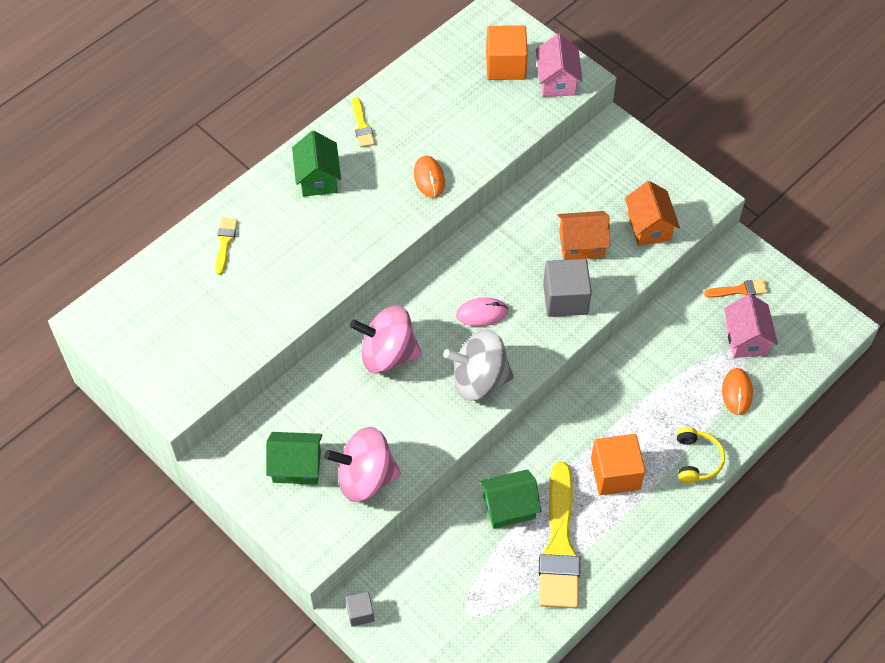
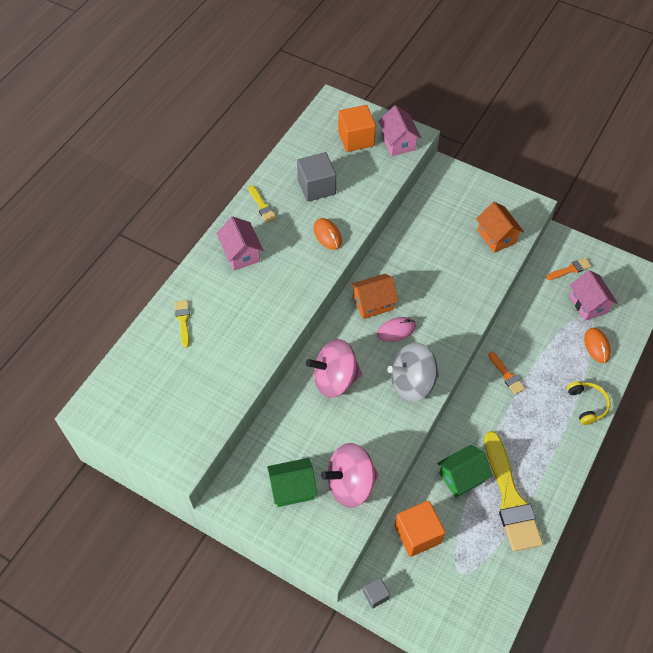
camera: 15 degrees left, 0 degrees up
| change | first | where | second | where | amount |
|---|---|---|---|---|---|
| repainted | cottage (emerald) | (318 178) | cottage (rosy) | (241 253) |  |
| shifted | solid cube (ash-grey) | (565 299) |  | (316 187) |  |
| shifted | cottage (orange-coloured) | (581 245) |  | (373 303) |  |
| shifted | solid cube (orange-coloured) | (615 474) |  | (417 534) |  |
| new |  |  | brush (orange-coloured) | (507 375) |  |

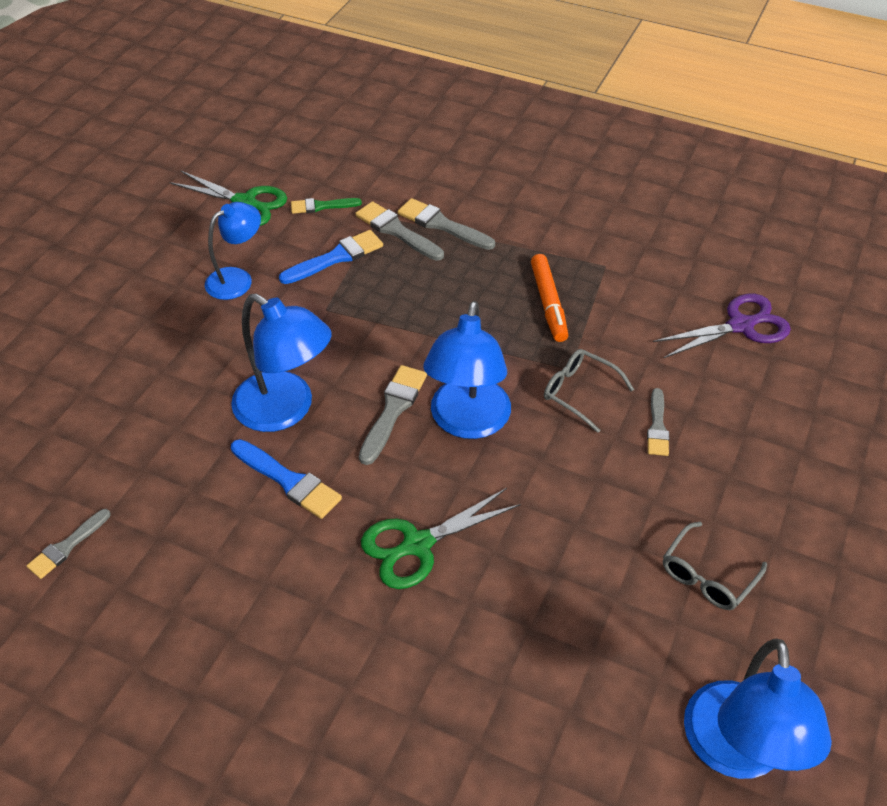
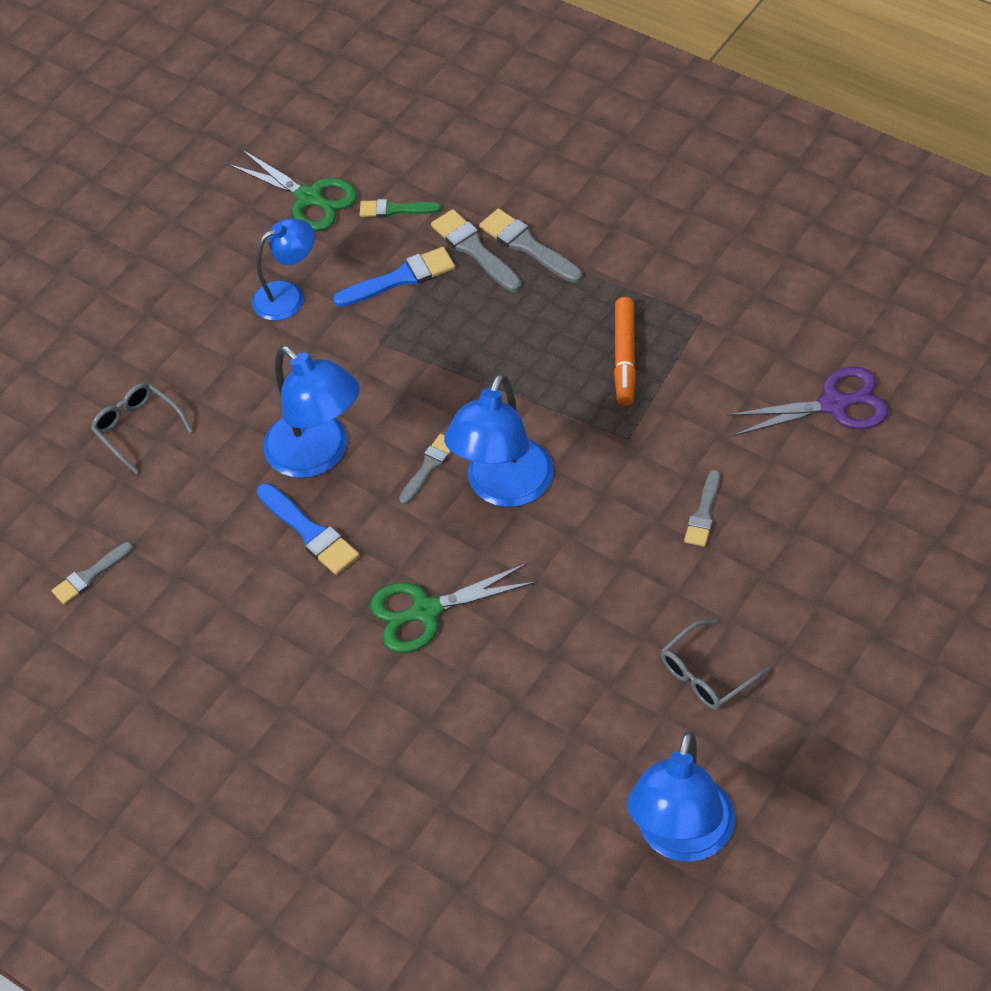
camera: 15 degrees right, 5 degrees up
| change | first | where | second | where | amount |
|---|---|---|---|---|---|
| scaled | brush (ash-grey) | (393 410) |  | (429 467) | x0.67 |
| shifted | eyeglasses (ash-grey) | (579 392) |  | (137 429) |  |

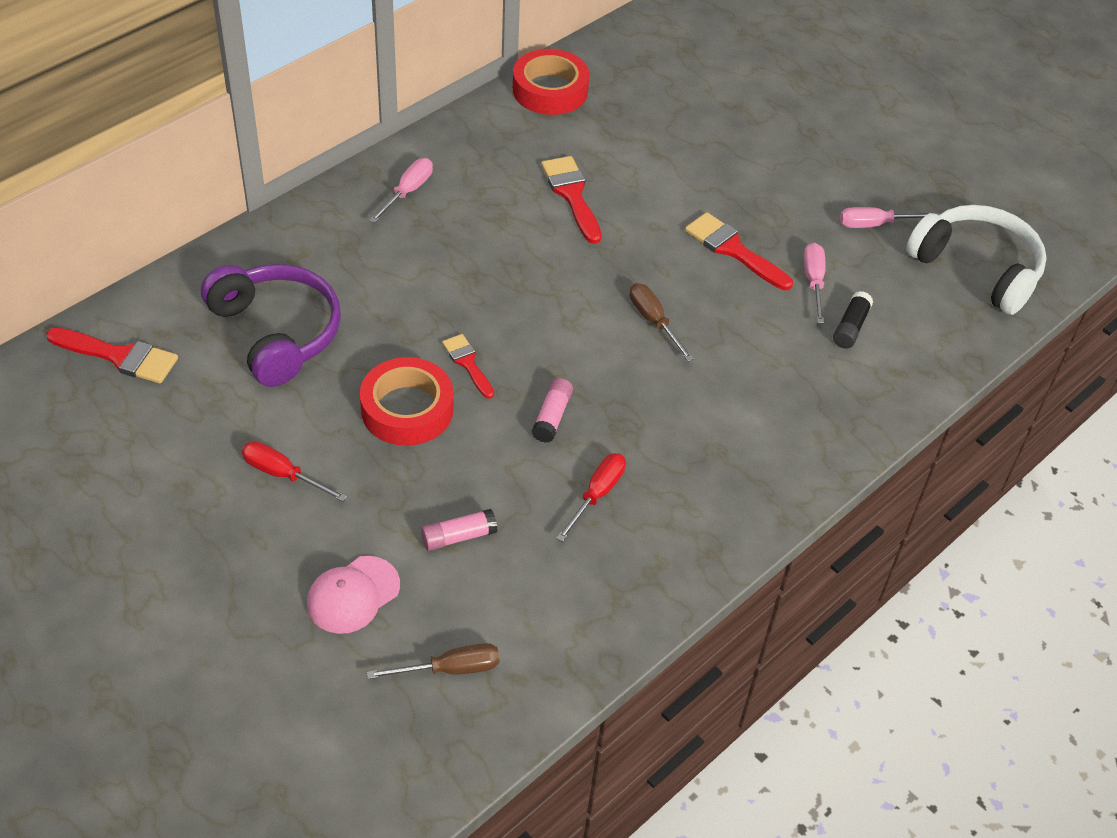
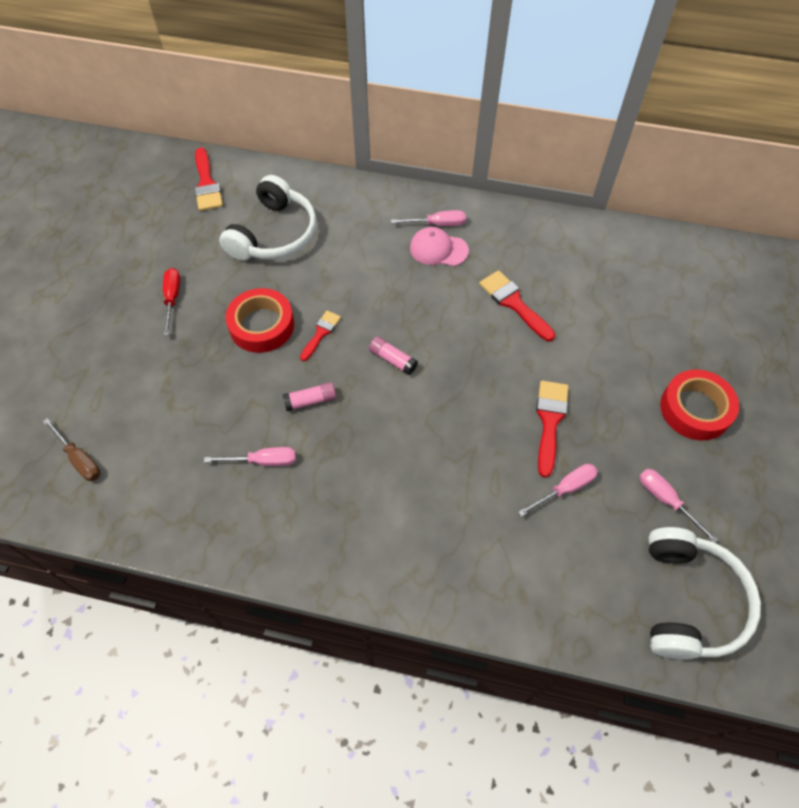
camera: 60 degrees right, 10 degrees up
| change | first | where | second | where | amount |
|---|---|---|---|---|---|
| repainted | over-ear headphones (purple) | (276 333) | over-ear headphones (snow-white) | (274 234) |  |
| shifted | cap (rosy) | (353 595) |  | (438 249) |  |
| shifted | glue (rosy) | (458 536) |  | (393 360) |  |
| shifted | sticky tape (red) | (550 90) |  | (695 409) |  |
| rotated | brush (red) | (572 195) |  | (514 303) | 75 degrees counterclockwise |
| repainted | flat screwdriver (red) | (597 494) | flat screwdriver (rosy) | (263 461) |  |
| gone | flat screwdriver (russet) | (654 321) |  |  |  |
| gone | glue (jet-black) | (850 327) |  |  |  |

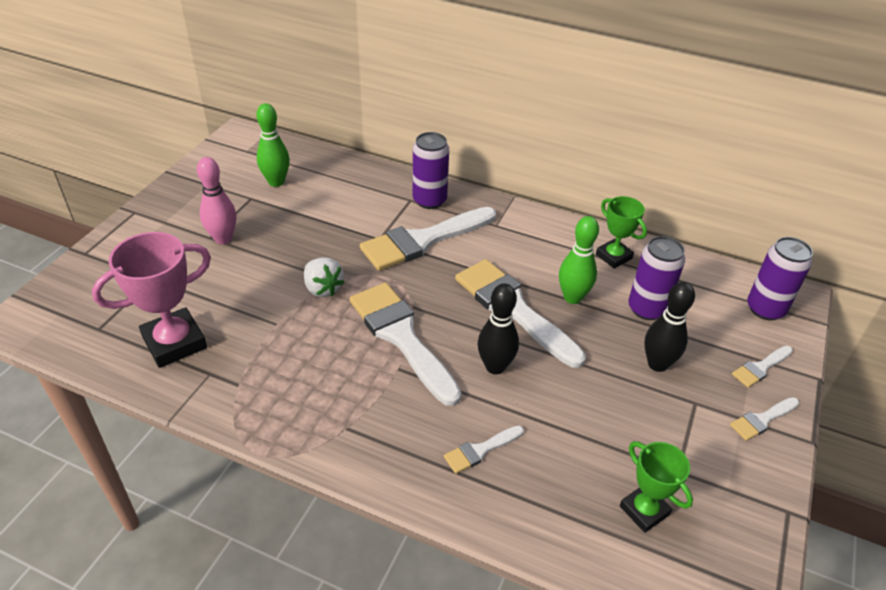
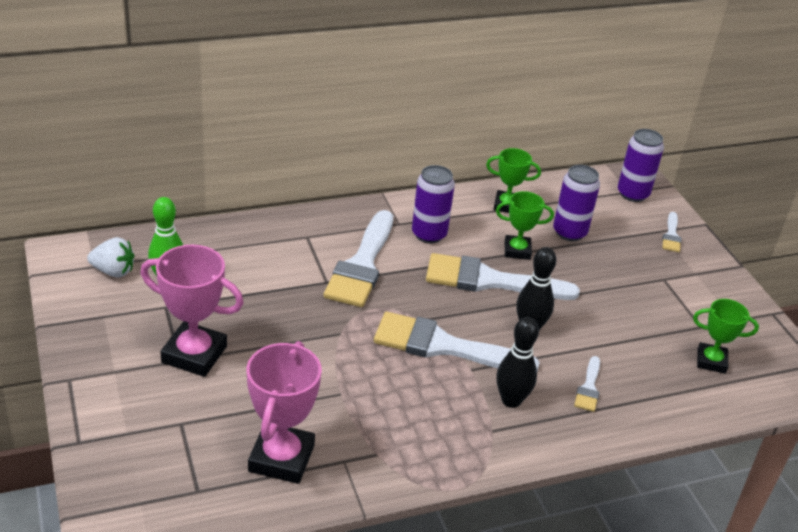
camera: 45 degrees left, 5 degrees down
| change | first | where | second | where | amount |
|---|---|---|---|---|---|
| swapped | skittle (rosy) | (223 238) | prize cup (rosy) | (194 354) |  |
| shifted | strawberry (snow-white) | (323 288) |  | (113 271) |  |
| shifted | tin (purple) | (429 200) |  | (429 234) |  |
| swapped | skittle (emerald) | (572 297) | prize cup (emerald) | (517 250) |  |
| shifted | skittle (jet-black) | (657 364) |  | (511 400) |  |
| gone | brush (snow-white) | (762 420) |  |  |  |

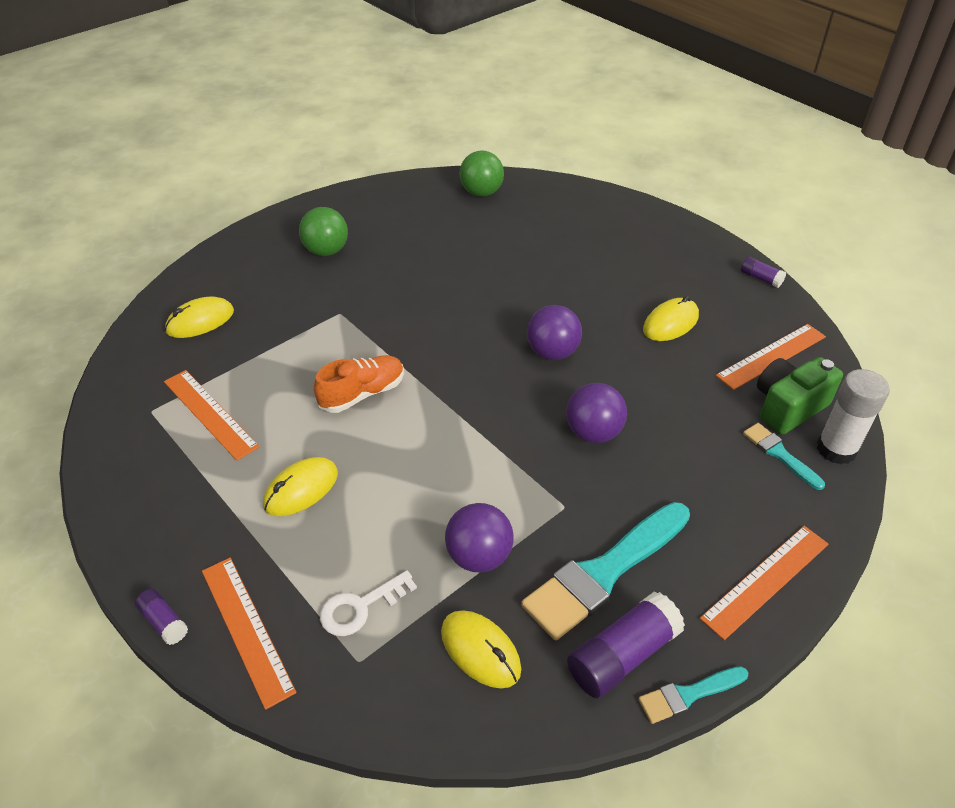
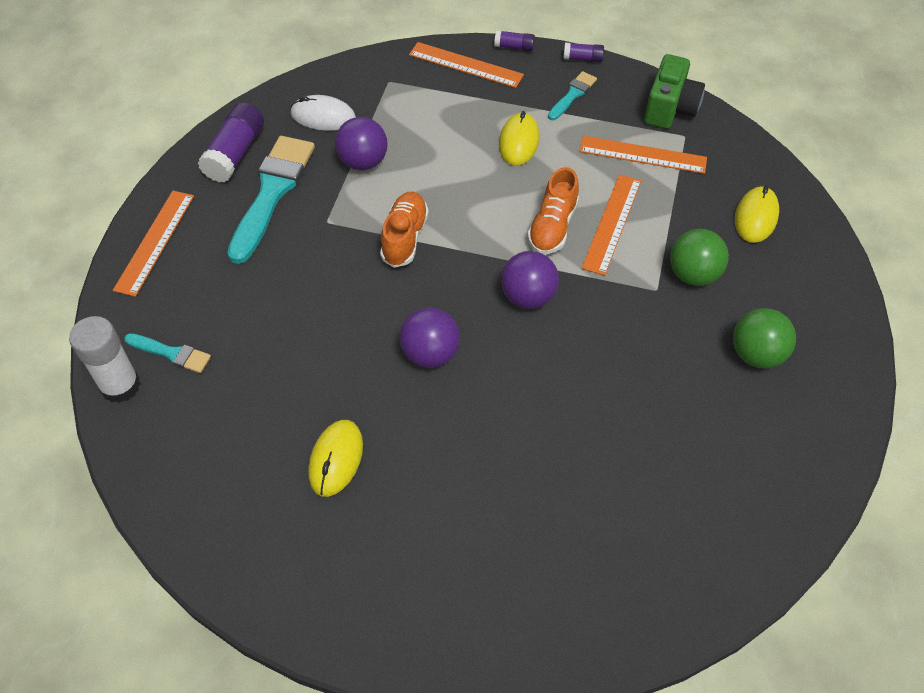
camera: 145 degrees right, 10 degrees up
| change | first | where | second | where | amount |
|---|---|---|---|---|---|
| gone | door key (snow-white) | (360 607) |  |  |  |
| repainted | mouse (yellow) | (480 650) | mouse (snow-white) | (323 117) |  |
| shifted | ball (emerald) | (481 192) |  | (693 274) |  |
| shifted | ball (purple) | (593 432) |  | (528 297) |  |
| shifted | brush (turquoise) | (688 694) |  | (572 95) |  |
| shifted | straightedge (orange-coloured) | (771 356) |  | (612 223) |  |
| shifted | glue (purple) | (760 278) |  | (582 58) |  |
| shifted | photo camera (emerald) | (788 407) |  | (670 108) |  |
| new |  |  | lace-up shoe (orange-coloured) | (404 237) |  |

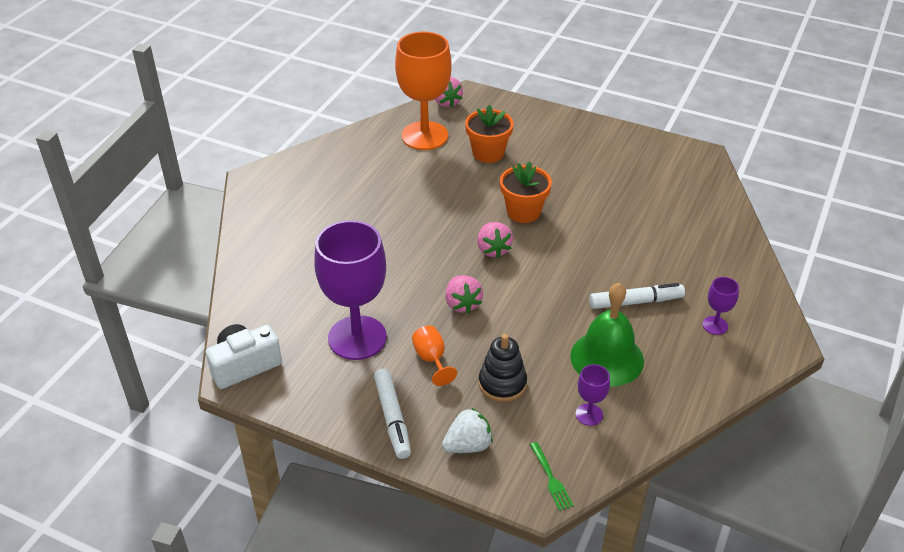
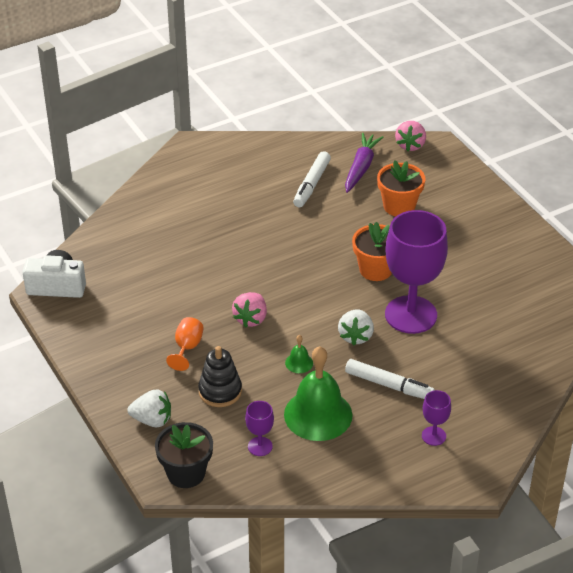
camera: 35 degrees right, 0 degrees up
| change | first | where | second | where | amount |
|---|---|---|---|---|---|
| shifted | wine glass (purple) | (357 338) |  | (411 315) |  |
| shifted | marker (snow-white) | (392 418) |  | (311 184) |  |
| swapped | wine glass (orange-coloured) | (424 136) | carrot (purple) | (361 168) |  |
| gone | strawberry (rosy) | (493 249) |  |  |  |
| swapped | fork (emerald) | (551 478) | flower pot (jet-black) | (186 473) |  |
| new |  |  | school bell (emerald) | (299 363) |  |
| new |  |  | strawberry (snow-white) | (355 336) |  |

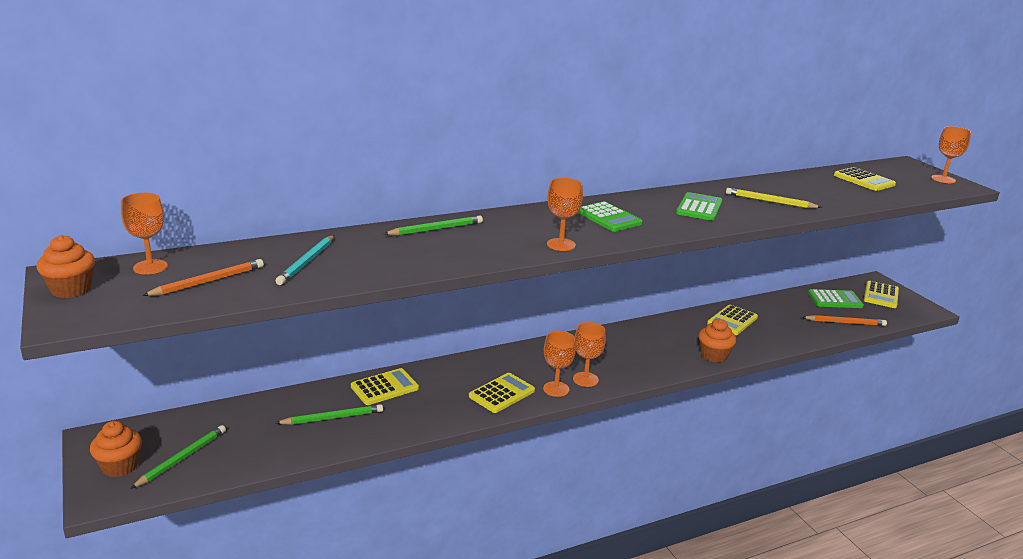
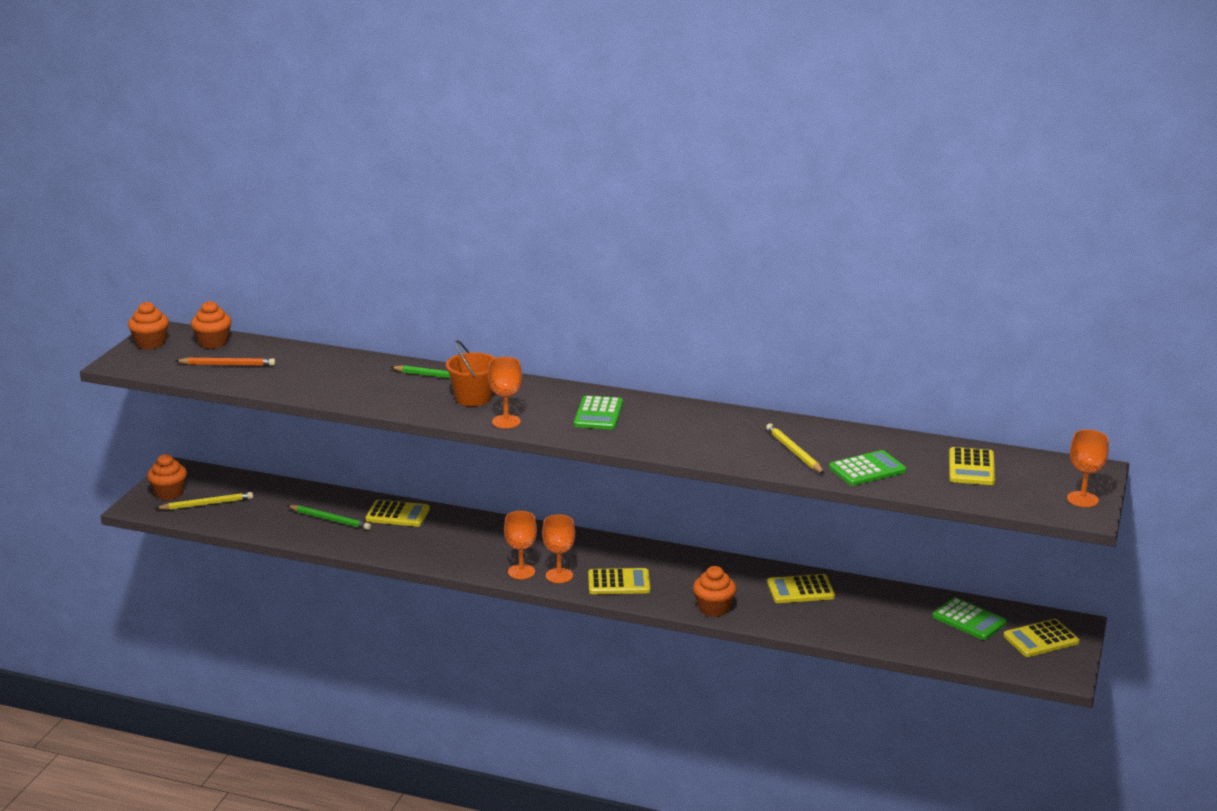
camera: 45 degrees right, 0 degrees up
| change | first | where | second | where | amount |
|---|---|---|---|---|---|
| swapped | wine glass (orange-coloured) | (150 267) | cupcake (orange-coloured) | (213 343) |  |
| repainted | lead pencil (emerald) | (182 458) | lead pencil (yellow) | (207 504) |  |
| gone | lead pencil (turquoise) | (307 262) |  |  |  |
| shifted | calculator (yellow) | (501 393) |  | (619 582) |  |
| shifted | calculator (emerald) | (699 207) |  | (867 469) |  |
| gone | lead pencil (orange-coloured) | (845 323) |  |  |  |
| new |  |  | pail (orange-coloured) | (473 398) |  |

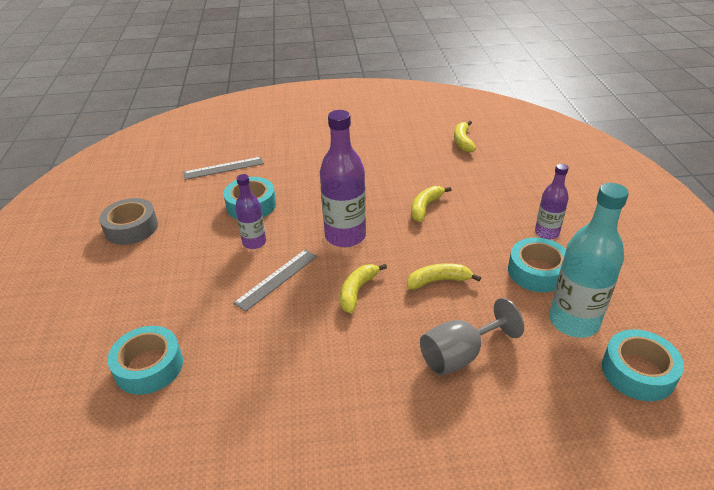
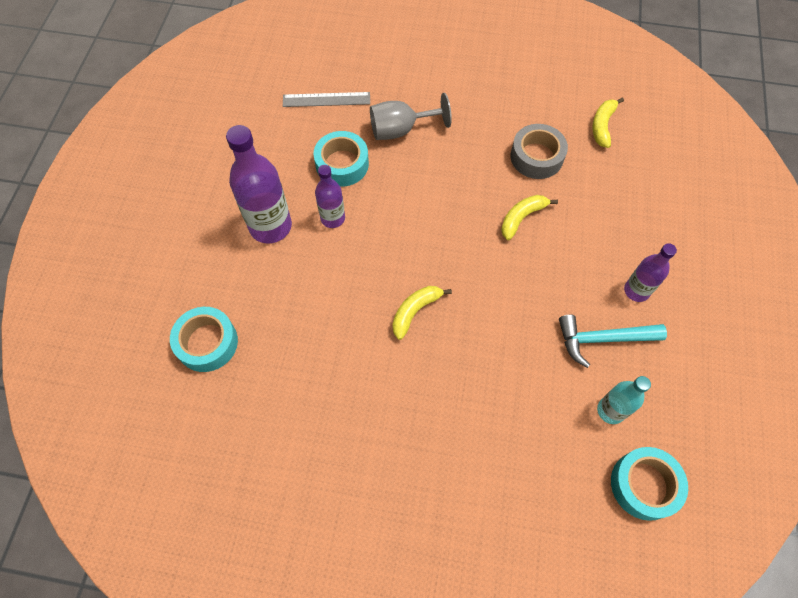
camera: 15 degrees right, 25 degrees up
| change | first | where | second | where | amount |
|---|---|---|---|---|---|
| shifted | sticky tape (ash-grey) | (131 228) |  | (536 157) |  |
| gone | straightedge (ash-grey) | (277 279) |  |  |  |
| shifted | drink bottle (purple) | (345 236) |  | (270 226) |  |
| gone | banana fruit (yellow) | (438 281) |  |  |  |
| shifted | wine glass (ash-grey) | (460 355) |  | (400 130) |  |
| swapped | sticky tape (turquoise) | (537 271) | hammer (turquoise) | (603 339) |  |
| scaled | drink bottle (turquoise) | (573 321) |  | (610 410) | x0.58 |

